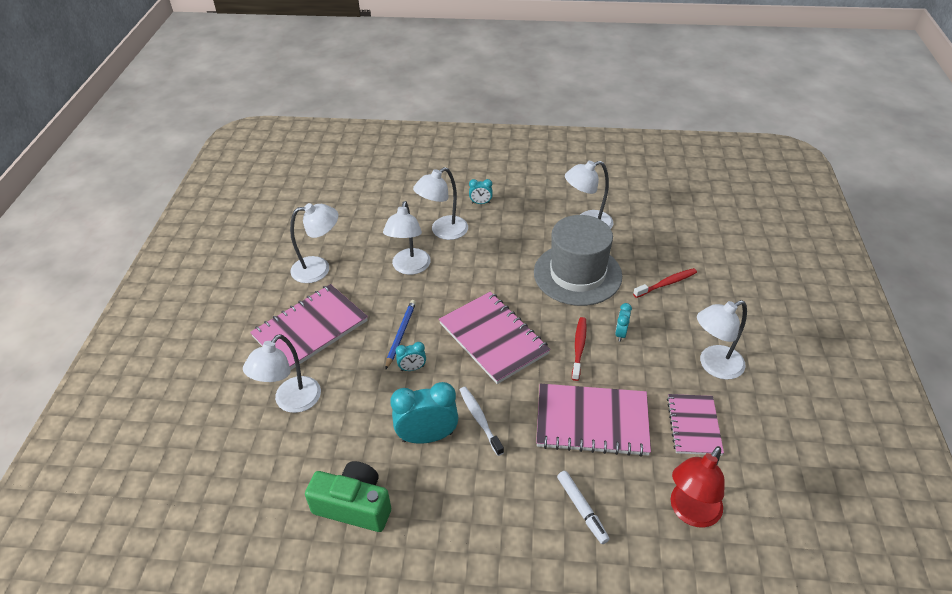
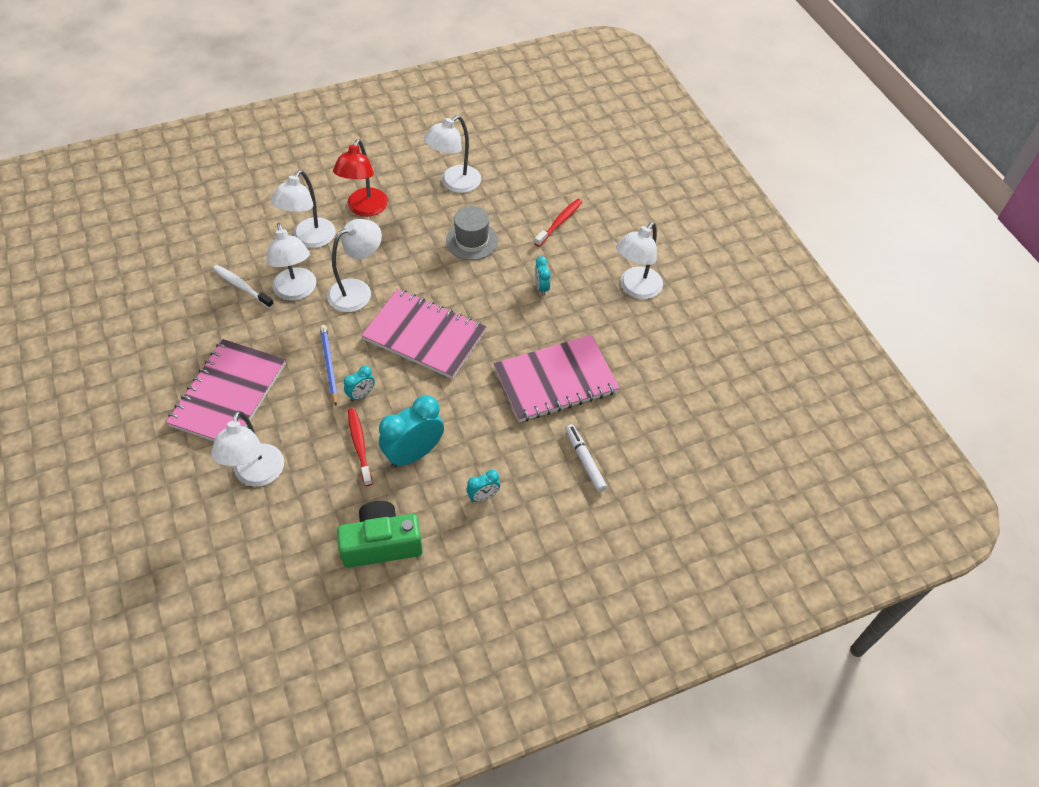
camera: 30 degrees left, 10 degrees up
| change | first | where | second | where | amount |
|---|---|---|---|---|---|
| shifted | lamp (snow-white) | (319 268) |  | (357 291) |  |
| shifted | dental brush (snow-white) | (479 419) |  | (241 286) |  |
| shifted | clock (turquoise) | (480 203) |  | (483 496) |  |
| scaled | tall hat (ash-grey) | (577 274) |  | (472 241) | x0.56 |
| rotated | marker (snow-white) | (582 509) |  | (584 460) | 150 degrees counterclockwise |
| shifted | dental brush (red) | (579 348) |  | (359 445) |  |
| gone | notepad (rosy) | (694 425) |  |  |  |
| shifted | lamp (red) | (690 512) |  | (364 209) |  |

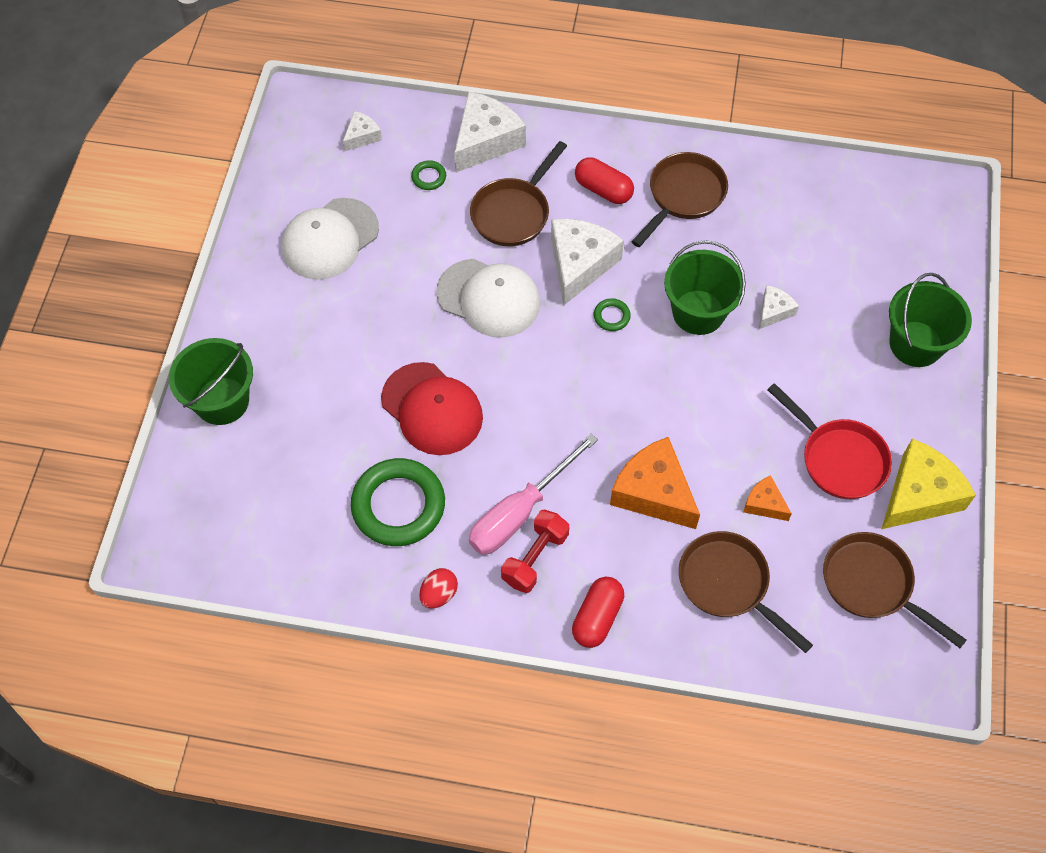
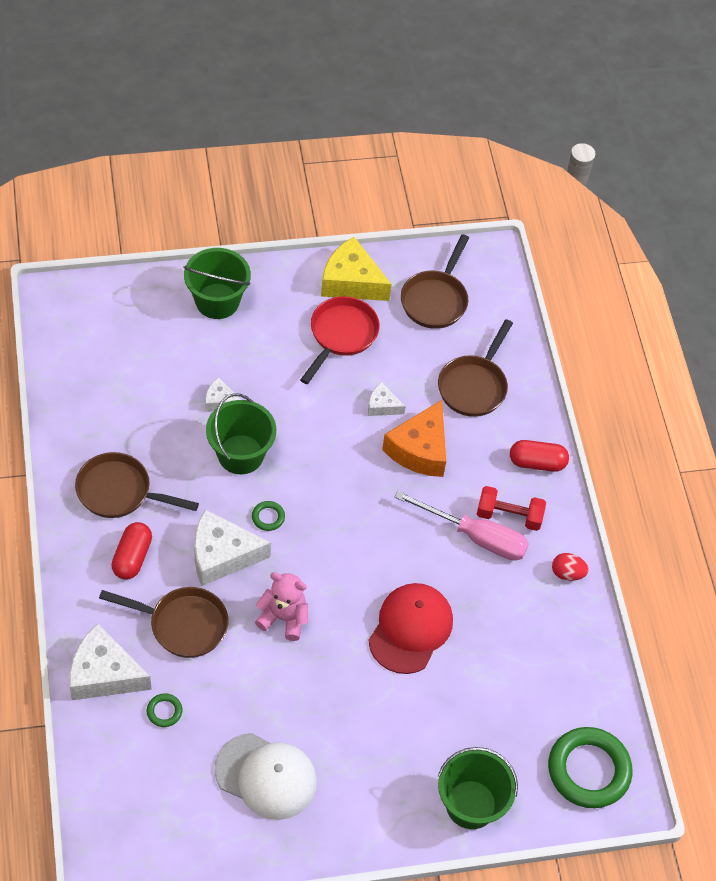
camera: 115 degrees left, 5 degrees down
| change | first | where | second | where | amount |
|---|---|---|---|---|---|
| shifted | cheese wedge (snow-white) | (362 136) |  | (382 406) |  |
| shifted | torus (emerald) | (398 505) |  | (588 770) |  |
| swapped | cap (snow-white) | (489 298) | stuffed bear (rosy) | (283 618) |  |
| gone | cheese wedge (orange-coloured) | (764 504) |  |  |  |

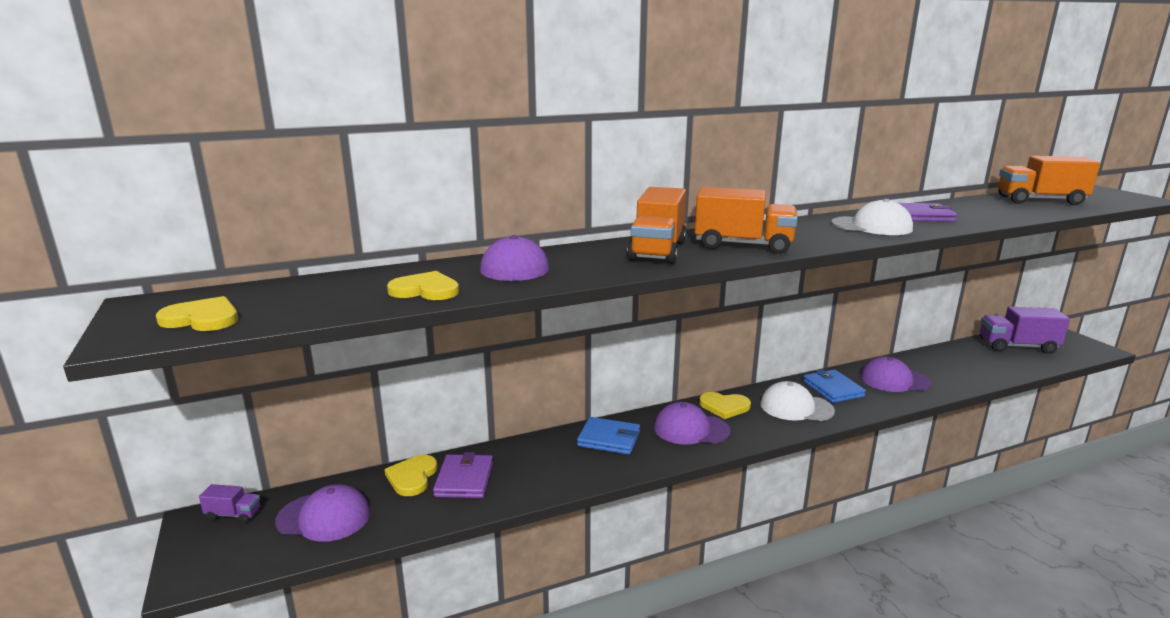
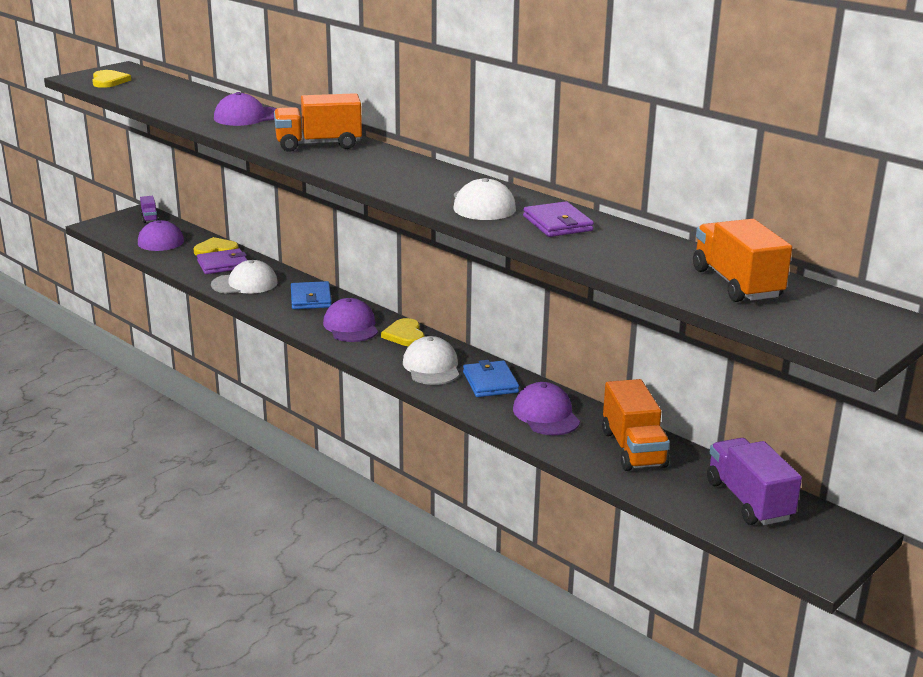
camera: 65 degrees right, 5 degrees up
| change | first | where | second | where | amount |
|---|---|---|---|---|---|
| gone | heart (yellow) | (425 290) |  |  |  |
| shifted | lorry (orange-coloured) | (743 245) |  | (633 449) |  |
| rotated | card wallet (royal blue) | (833 389) |  | (490 382) | 60 degrees counterclockwise |
| new |  |  | cap (snow-white) | (245 283) |  |

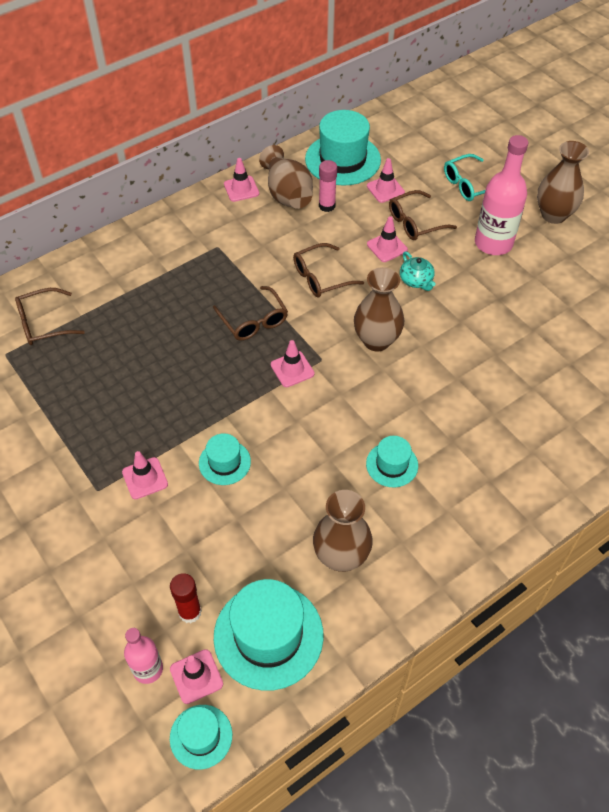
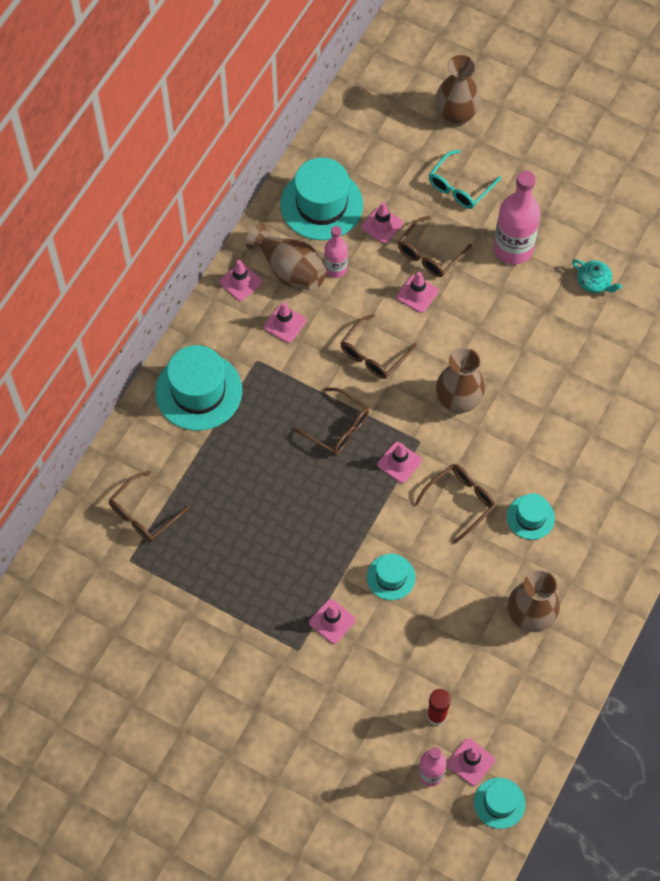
camera: 25 degrees left, 10 degrees up
| change | first | where | second | where | amount |
|---|---|---|---|---|---|
| shifted | tall hat (turquoise) | (268 635) |  | (198 391) |  |
| swapped | glue (rosy) | (327 206) | drink bottle (rosy) | (336 268) |  |
| shifted | china teapot (turquoise) | (416 280) |  | (594 282) |  |
| shifted | flower vase (russet) | (553 215) |  | (456 116) |  |
| new |  |  | safety cone (rosy) | (285 324) |  |
| new |  |  | eyeglasses (russet) | (460 501) |  |

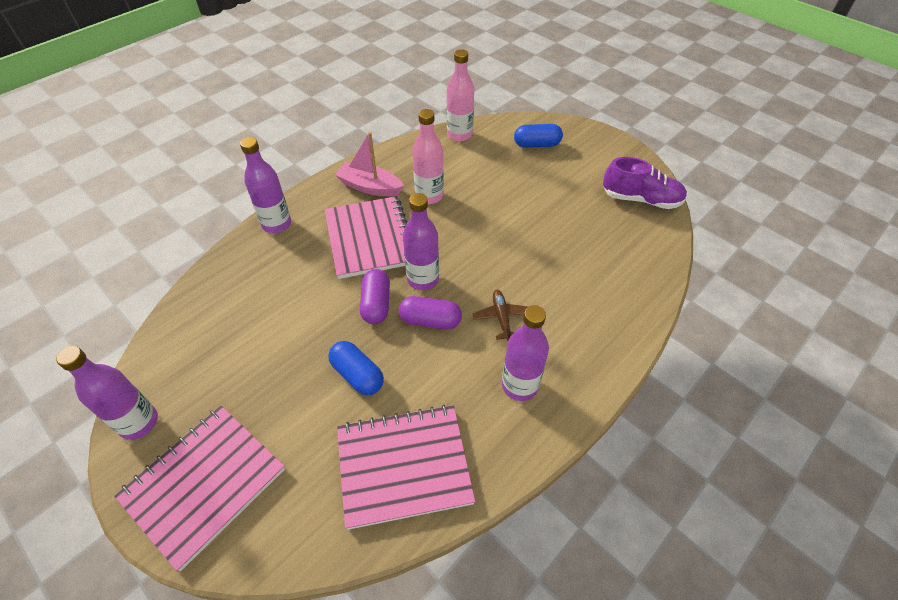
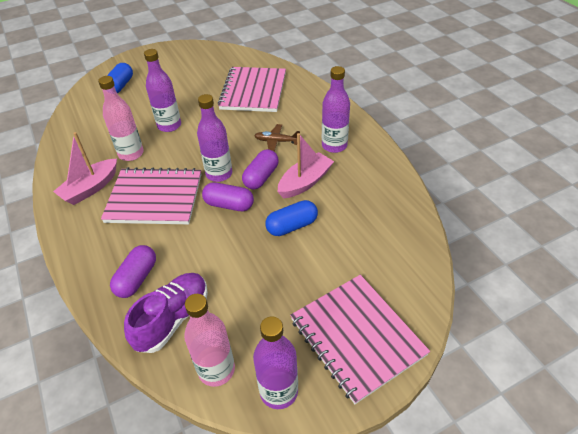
camera: 70 degrees left, 5 degrees down
| change | first | where | second | where | amount |
|---|---|---|---|---|---|
| shifted | drink bottle (purple) | (276 224) |  | (169 125) |  |
| shifted | notepad (rosy) | (403 466) |  | (253 91) |  |
| shifted | drink bottle (rosy) | (459 135) |  | (216 370) |  |
| shifted | lace-up shoe (purple) | (641 199) |  | (173 319) |  |
| new |  |  | pill (purple) | (137 278) |  |
| new |  |  | toy boat (rosy) | (305 182) |  |

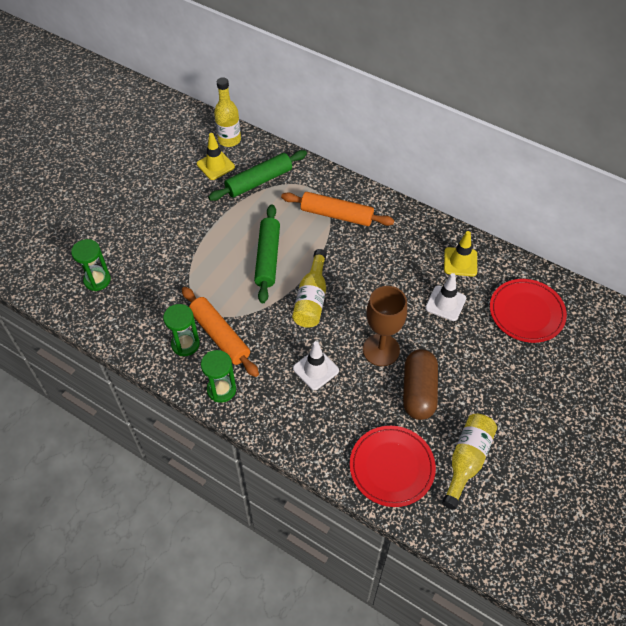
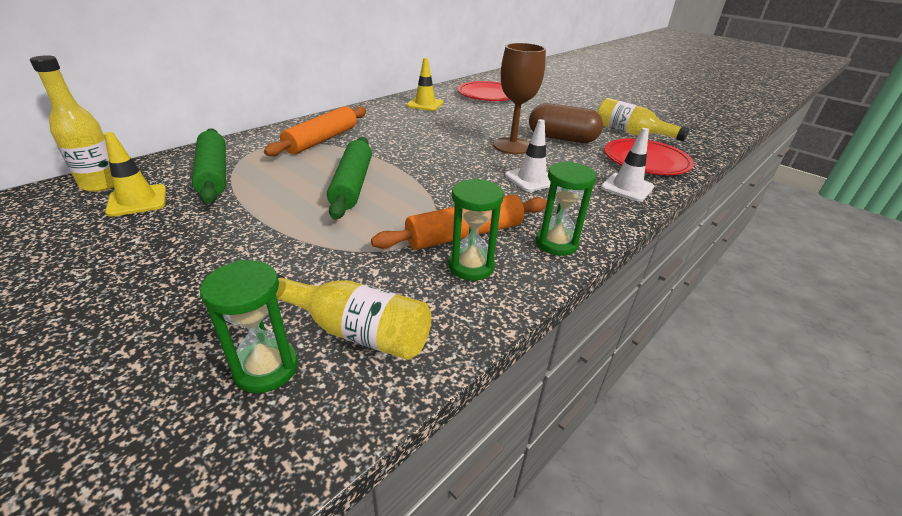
camera: 80 degrees left, 20 degrees down
| change | first | where | second | where | amount |
|---|---|---|---|---|---|
| rotated | dough roller (emerald) | (268 258) |  | (352 185) | 75 degrees clockwise |
| shifted | drink bottle (yellow) | (311 299) |  | (355 330) |  |
| shifted | safety cone (snow-white) | (445 303) |  | (627 187) |  |

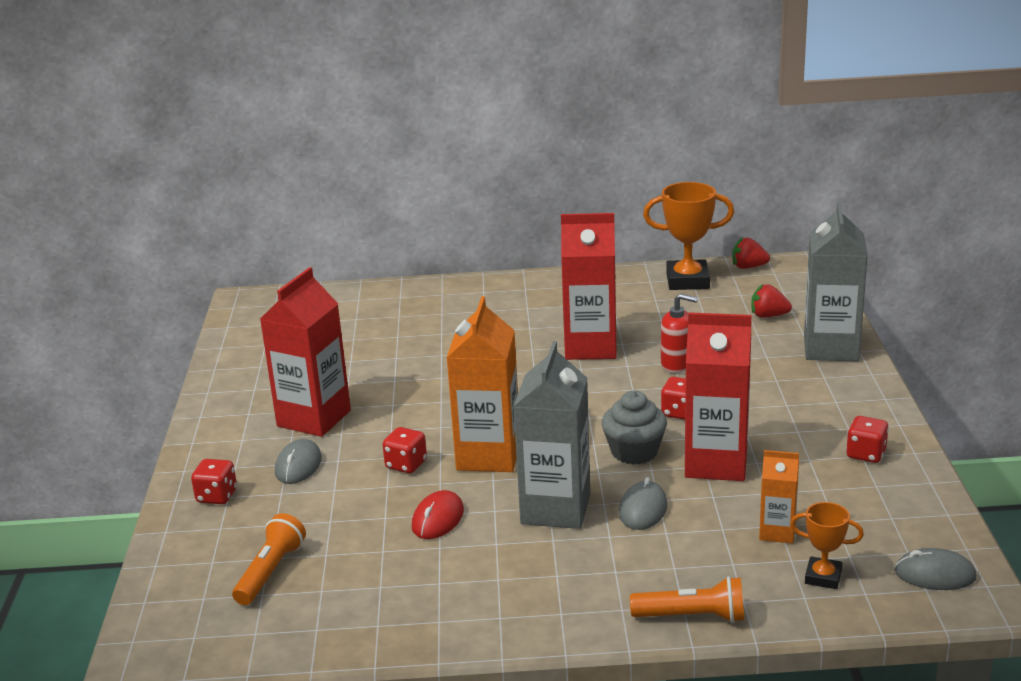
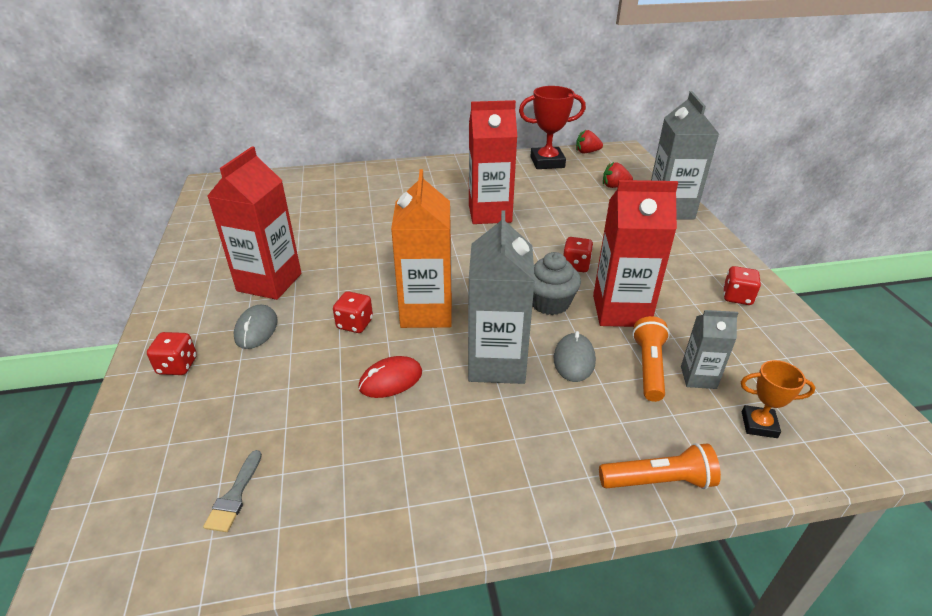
camera: 10 degrees left, 10 degrees up
| change | first | where | second | where | amount |
|---|---|---|---|---|---|
| shifted | torch (orange-coloured) | (270 572) |  | (649 367) |  |
| rotated | mouse (red) | (438 519) |  | (390 380) | 45 degrees clockwise |
| repainted | prize cup (orange-coloured) | (687 281) | prize cup (red) | (547 162) |  |
| gone | soap dispenser (red) | (677 364) |  |  |  |
| repainted | carton (orange-coloured) | (777 532) | carton (ash-grey) | (698 377) |  |
| gone | mouse (ash-grey) | (935 574) |  |  |  |
| new |  |  | brush (ash-grey) | (234 496) |  |

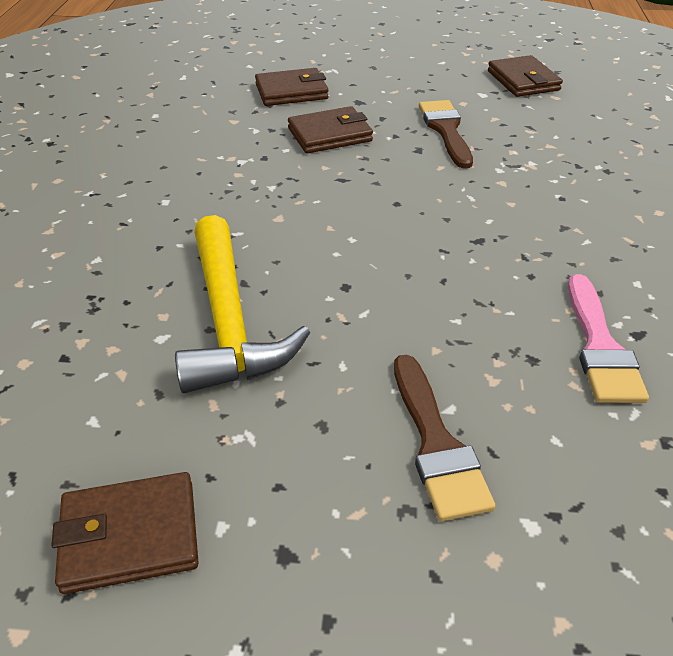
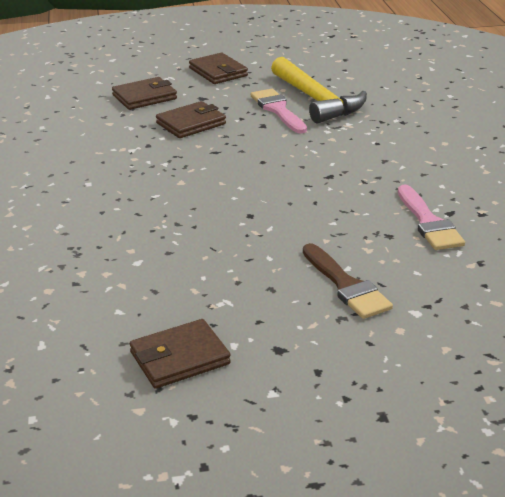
camera: 15 degrees left, 10 degrees down
| change | first | where | second | where | amount |
|---|---|---|---|---|---|
| shifted | hammer (yellow) | (229 322) |  | (317 101) |  |
| repainted | brush (russet) | (446 130) | brush (rosy) | (278 110) |  |
| shifted | card wallet (russet) | (523 81) |  | (218 72) |  |

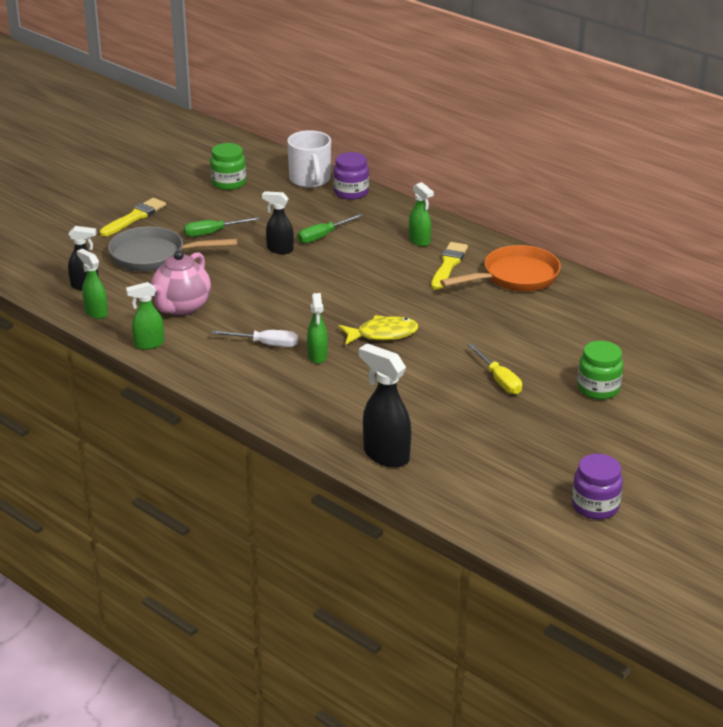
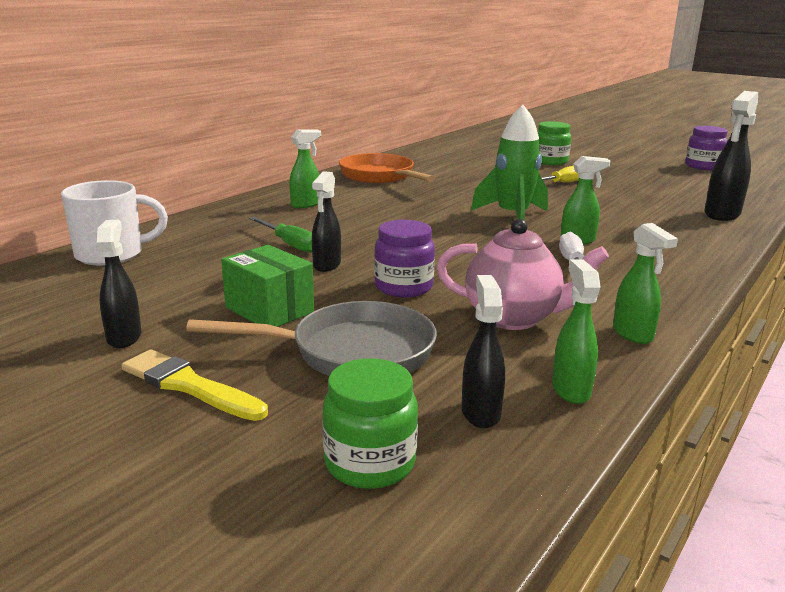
camera: 95 degrees left, 10 degrees down
| change | first | where | second | where | amount |
|---|---|---|---|---|---|
| rotated | sprayer (emerald) | (96 312) |  | (570 390) | 135 degrees clockwise |
| rotated | skillet (ash-grey) | (154 256) |  | (351 353) | 90 degrees counterclockwise |
| swapped | flat screwdriver (emerald) | (213 233) | parcel (emerald) | (269 310) |  |
| shifted | preserve jar (emerald) | (228 183) |  | (370 463) |  |
| shifted | preserve jar (purple) | (351 192) |  | (403 287) |  |
| swapped | fish figure (yellow) | (382 334) | toy rocket (emerald) | (512 217) |  |
| gone | brush (yellow) | (448 265) |  |  |  |
| new |  |  | sprayer (jet-black) | (124 337) |  |

